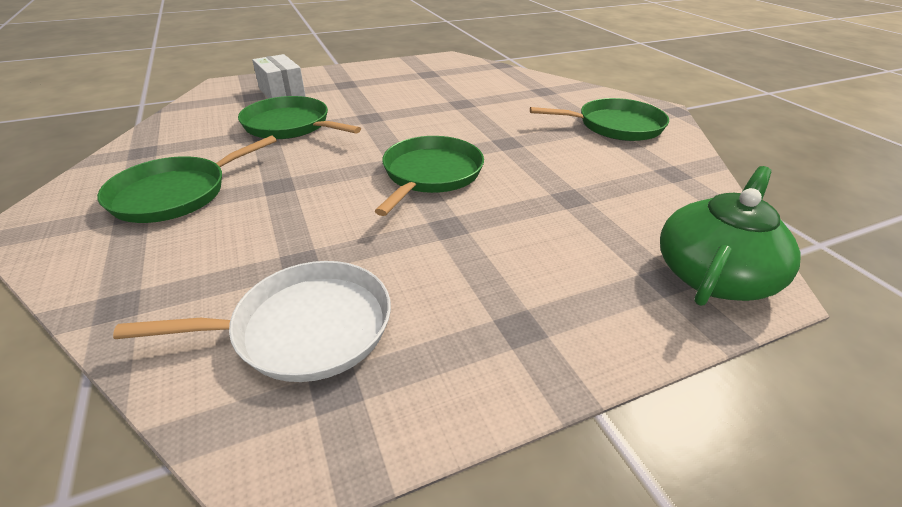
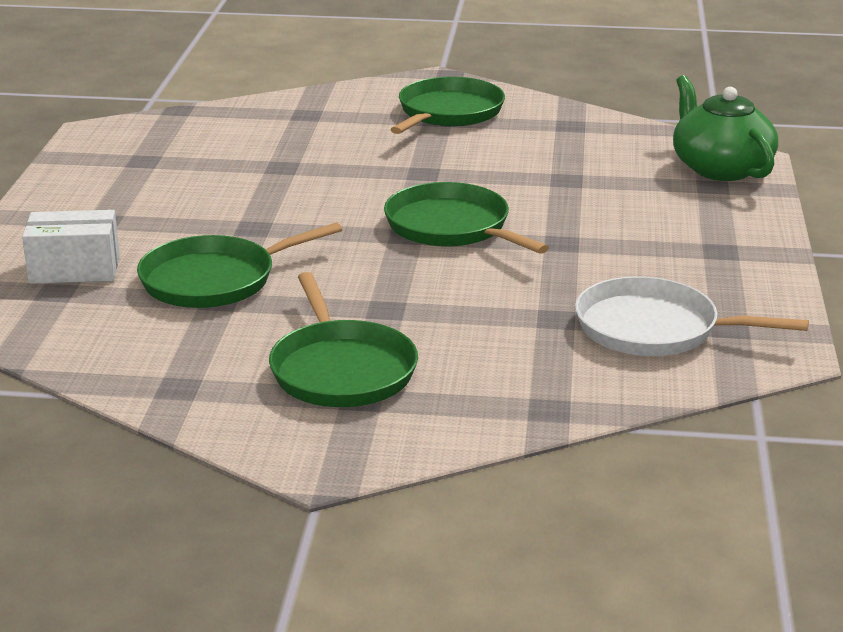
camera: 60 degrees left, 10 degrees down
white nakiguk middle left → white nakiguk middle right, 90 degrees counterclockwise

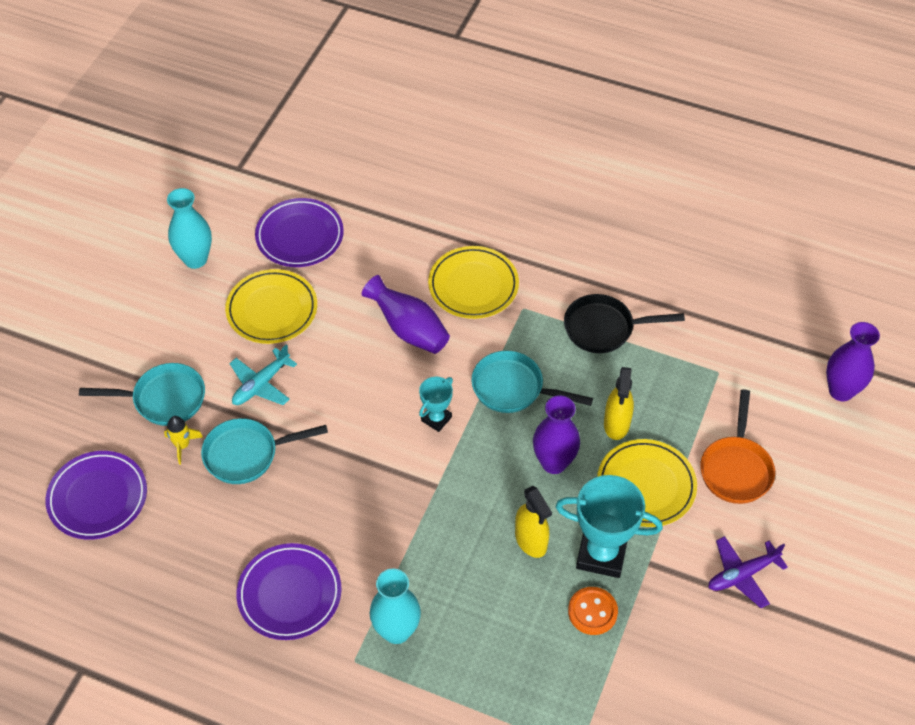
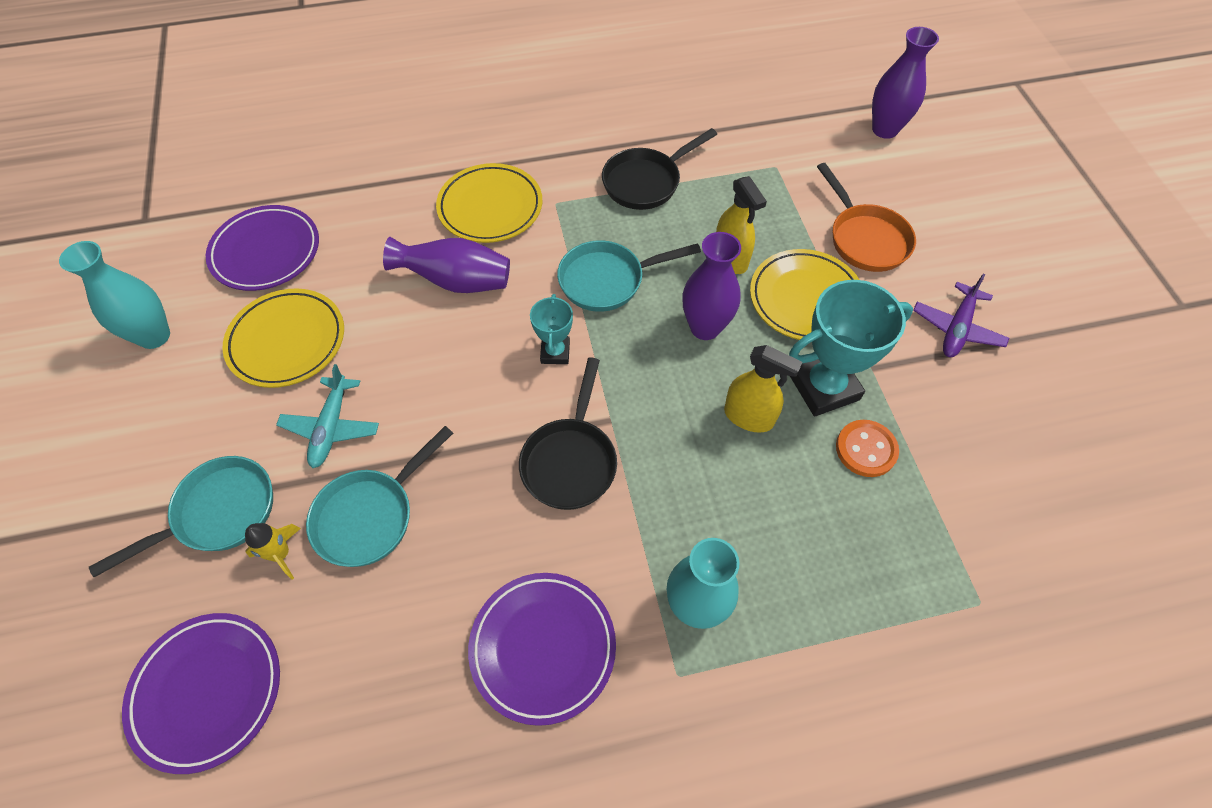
camera: 35 degrees left, 5 degrees up
- → black nakiguk (no. 1 from left) centre

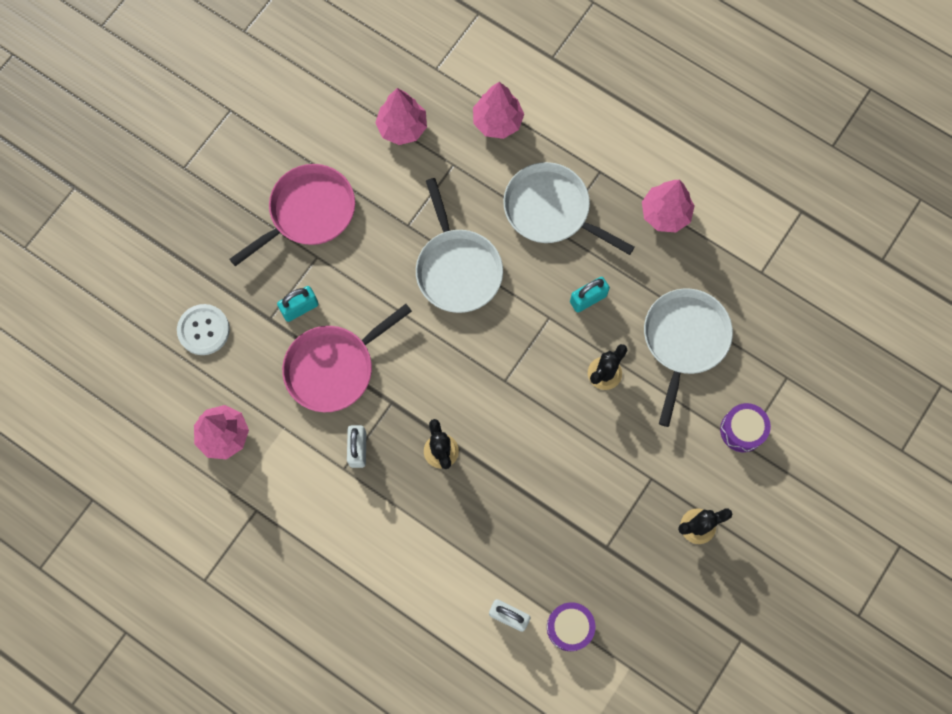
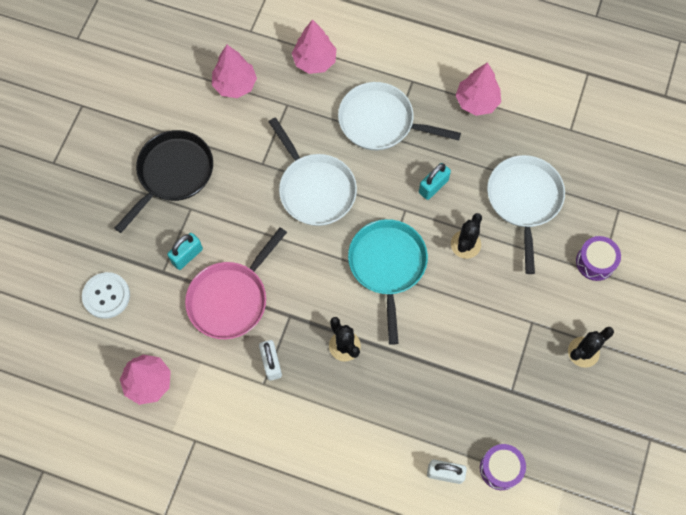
camera: 15 degrees left, 5 degrees down
pink nakiguk (no. 1 from left) top left → black nakiguk middle left
- → turquoise nakiguk centre

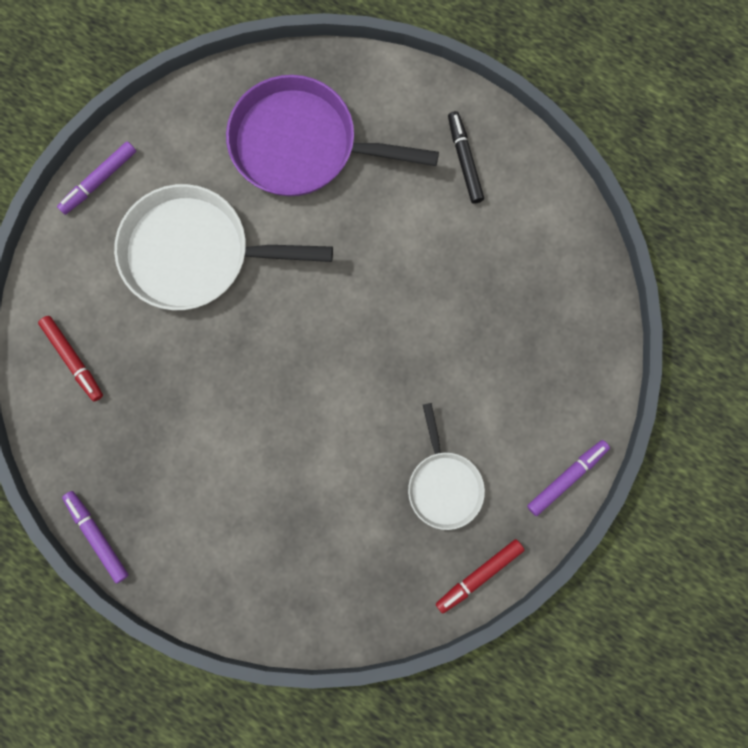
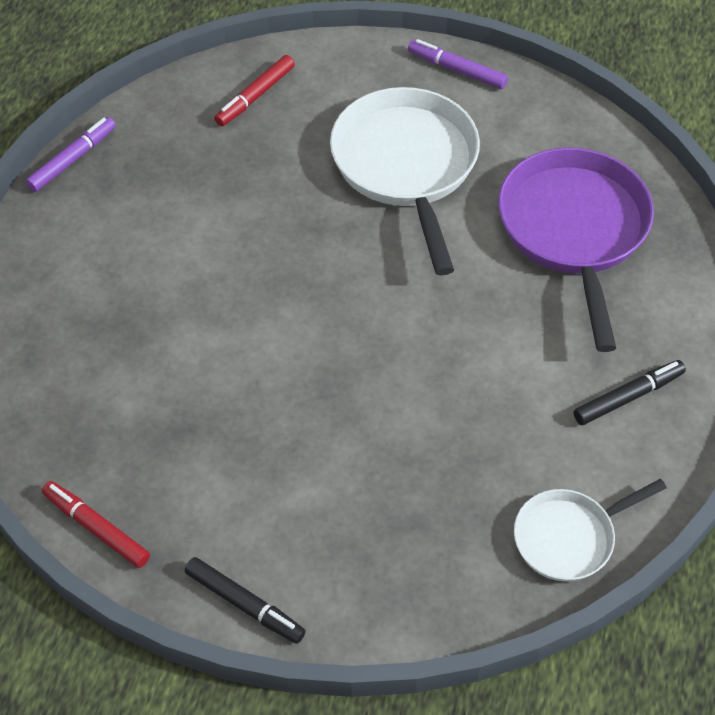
camera: 75 degrees right, 25 degrees down
white nakiguk (no. 2 from left) centre → white nakiguk (no. 2 from left) bottom right, shifted
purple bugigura (no. 3 from left) middle right → black bugigura (no. 1 from left) bottom centre

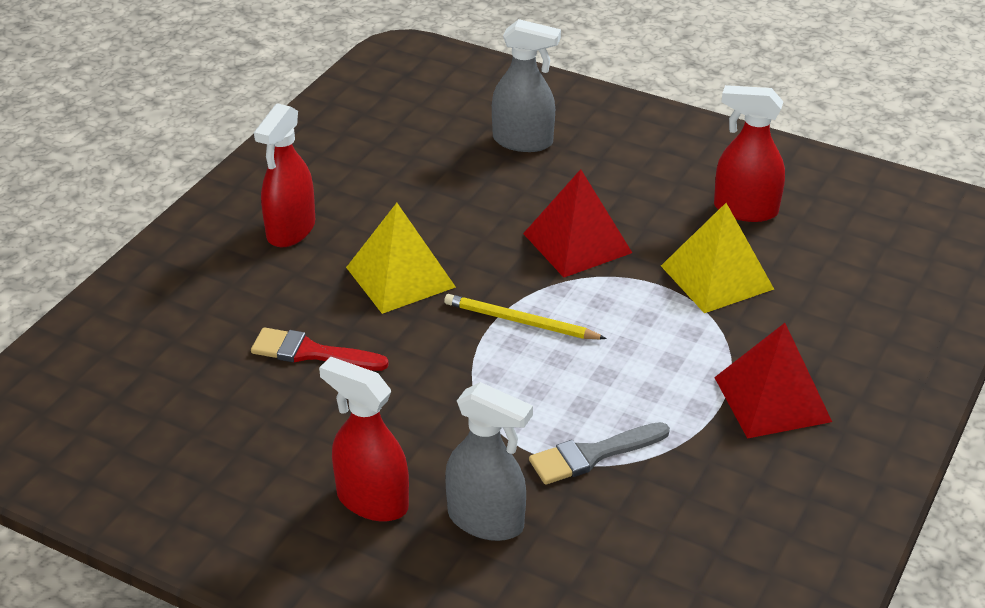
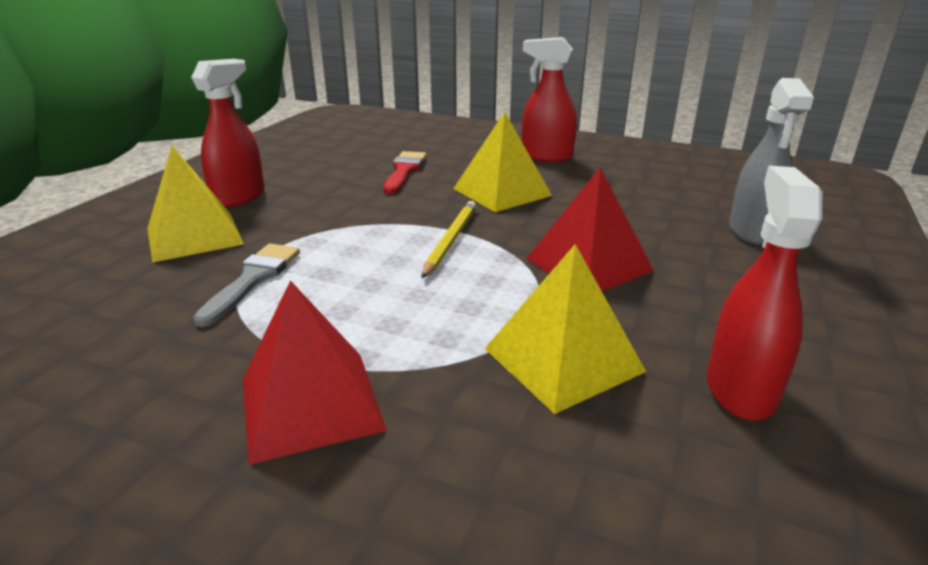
camera: 85 degrees right, 10 degrees down
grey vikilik (no. 1 from left) bottom centre → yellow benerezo (no. 1 from left) middle left
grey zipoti bottom centre → grey zipoti middle left, 45 degrees clockwise

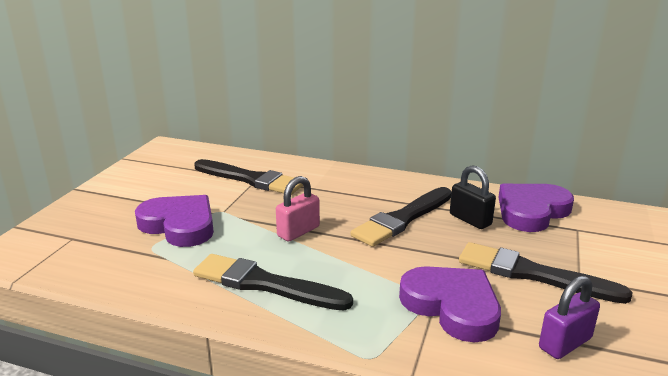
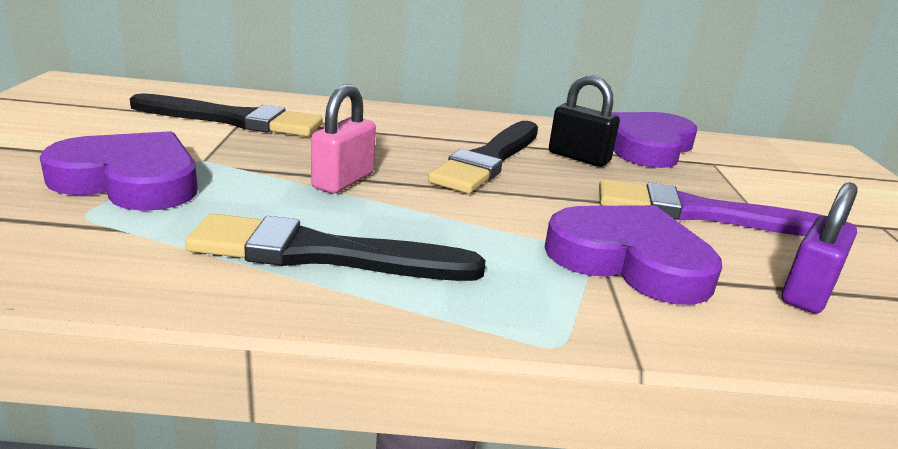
camera: 20 degrees left, 0 degrees up
black zipoti (no. 4 from left) bottom right → purple zipoti middle right

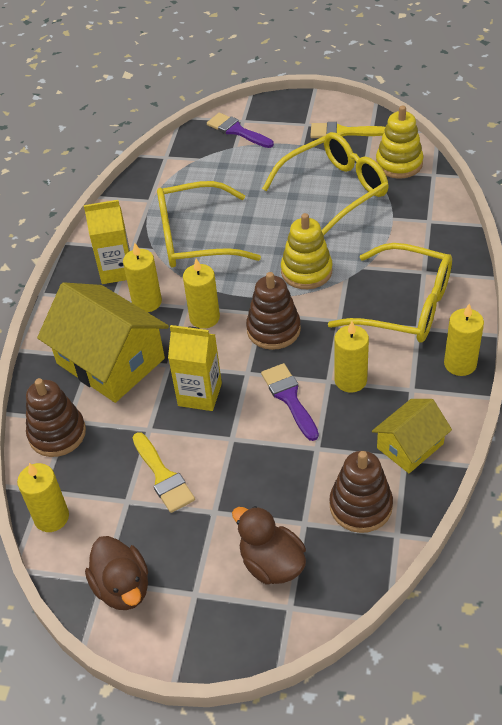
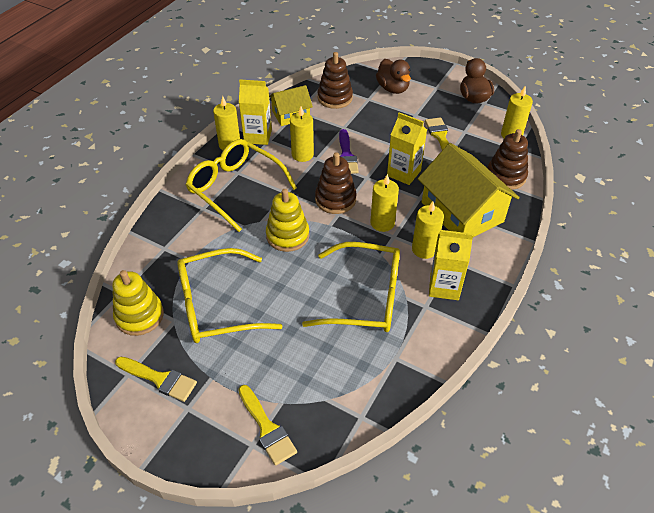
camera: 165 degrees left, 0 degrees up
purple zipoti (no. 1 from left) top centre → yellow zipoti (no. 2 from left) bottom centre
- → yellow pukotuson (no. 1 from left) top centre

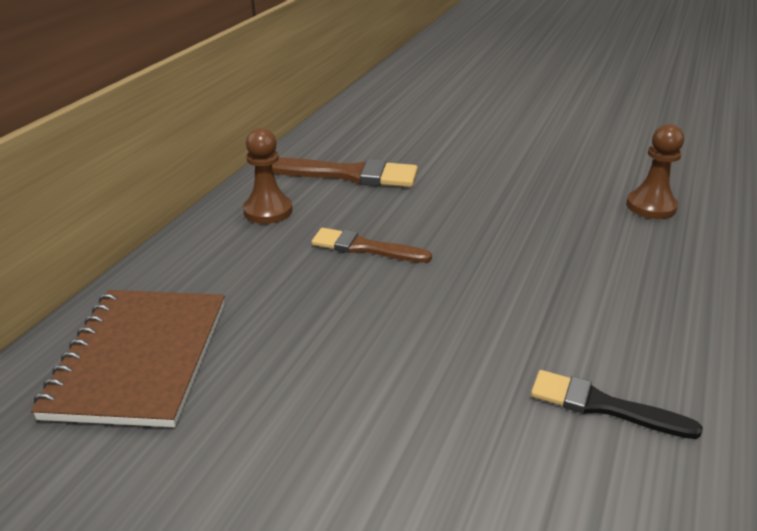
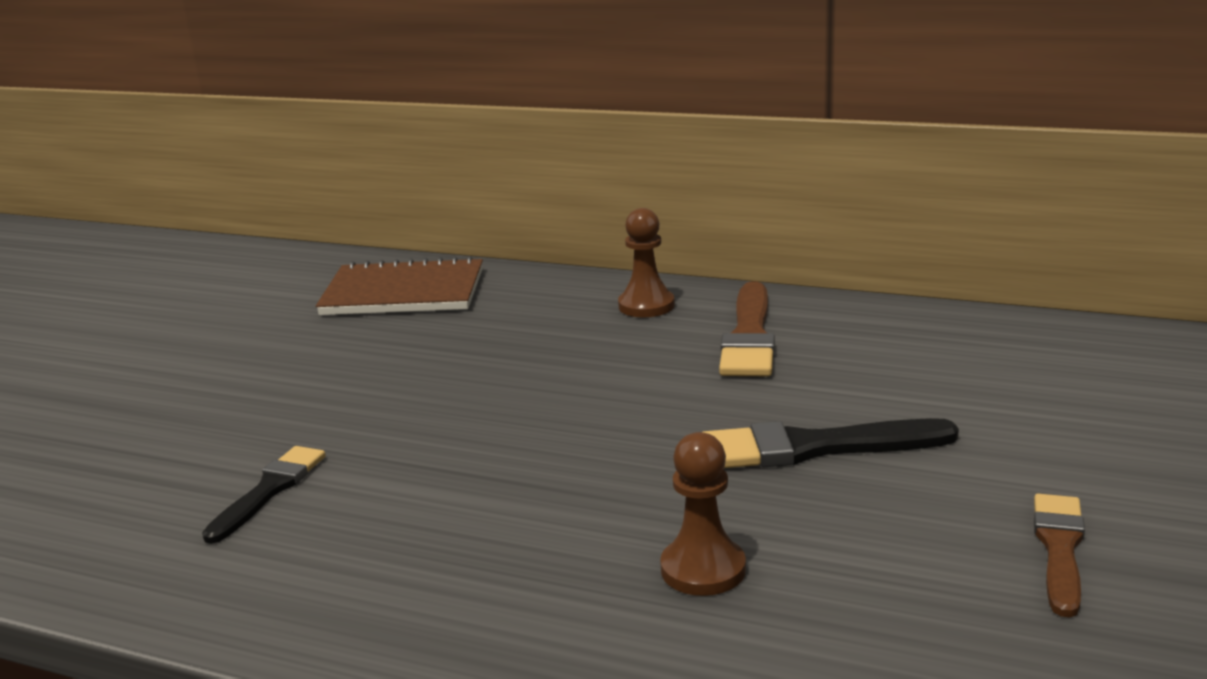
camera: 90 degrees right, 10 degrees down
brown zipoti (no. 2 from left) centre → brown zipoti (no. 2 from left) bottom right, shifted
- → black zipoti (no. 2 from left) middle right

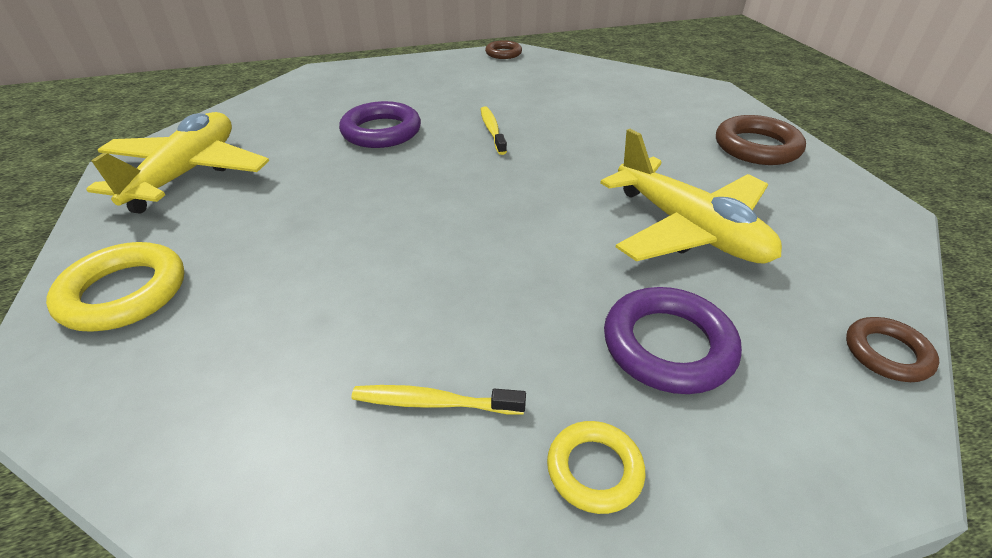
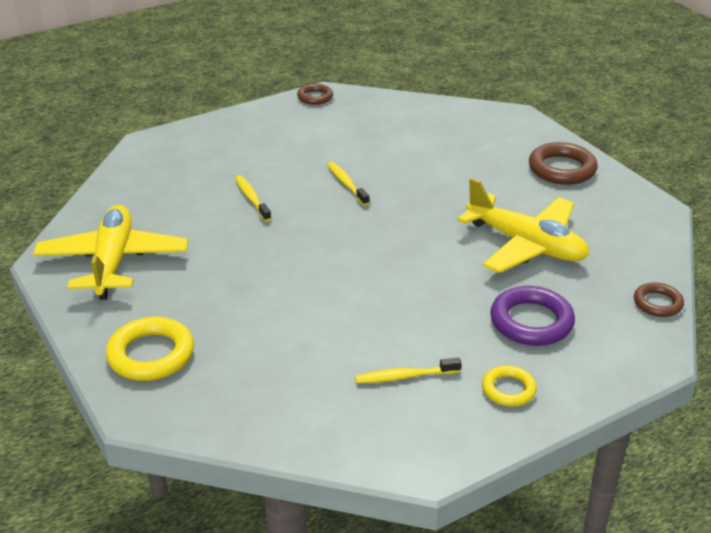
camera: 15 degrees left, 5 degrees down
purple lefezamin (no. 1 from left) top centre → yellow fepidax (no. 1 from left) centre

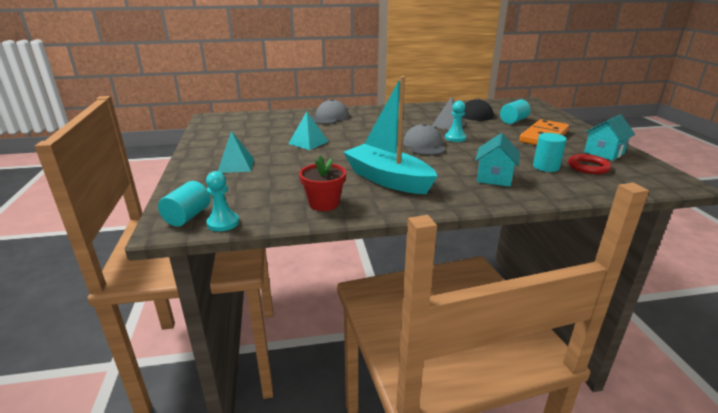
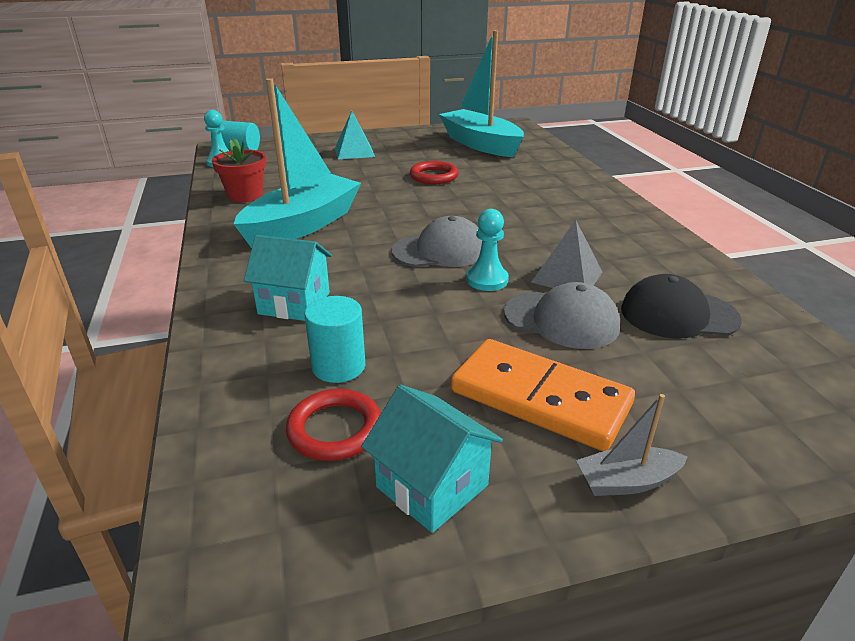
camera: 85 degrees right, 5 degrees up
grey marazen (no. 1 from left in the first image) top centre → grey marazen (no. 2 from left) centre, shifted
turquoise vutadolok (no. 2 from left) top right → -
turquoise benerezo (no. 2 from left) top centre → red lefezamin (no. 2 from left) top centre
- → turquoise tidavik (no. 2 from left) top centre
- → grey tidavik bottom right

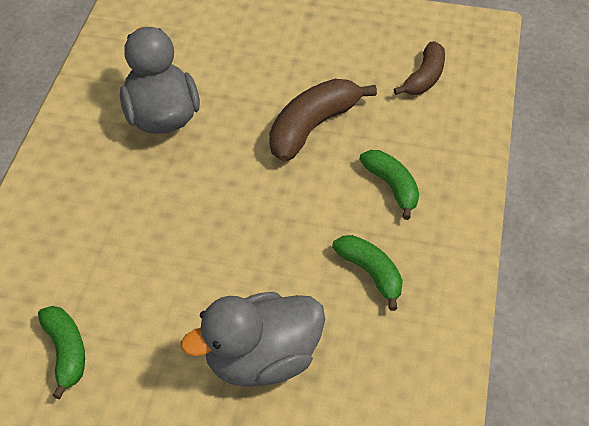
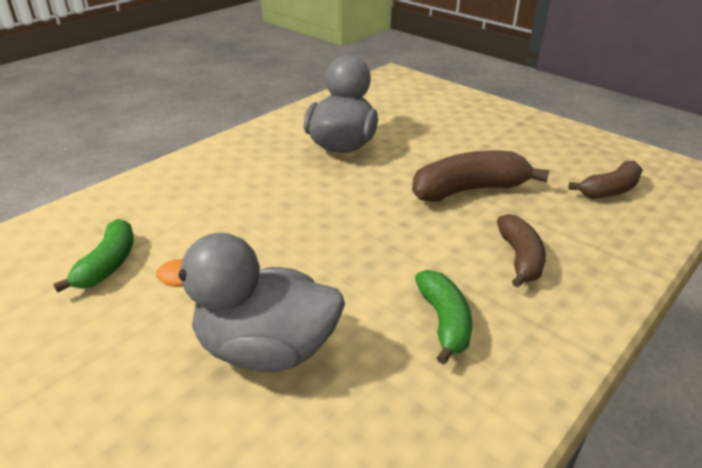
camera: 30 degrees right, 15 degrees down
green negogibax (no. 3 from left) centre → brown negogibax (no. 2 from left) middle right

